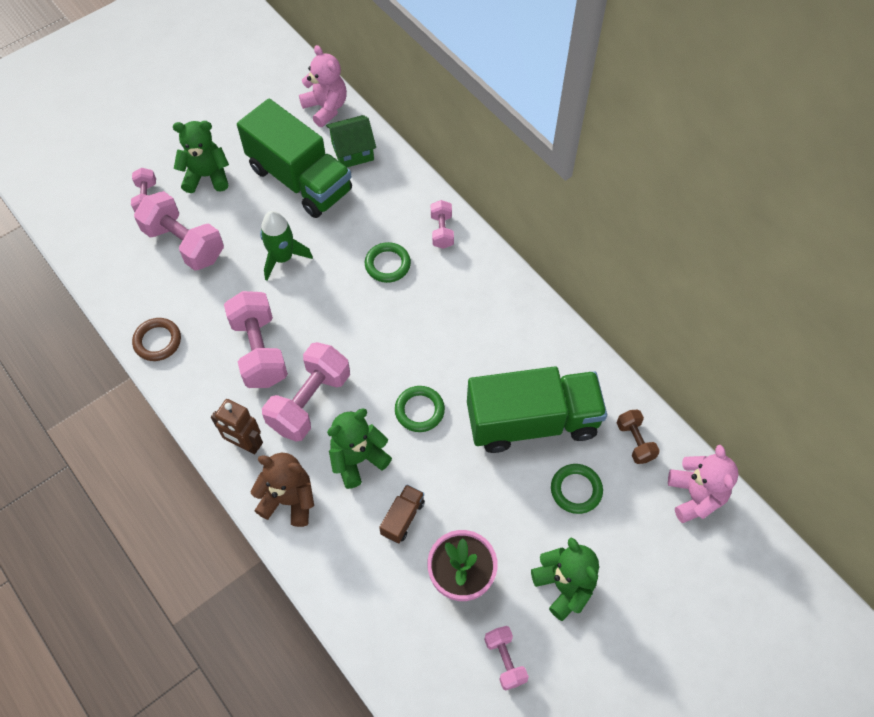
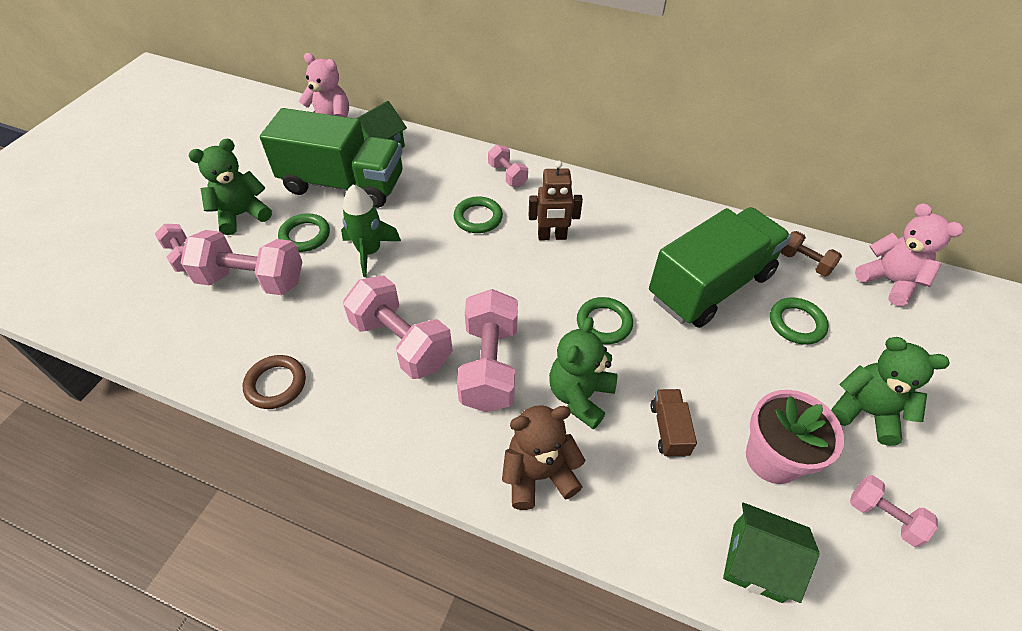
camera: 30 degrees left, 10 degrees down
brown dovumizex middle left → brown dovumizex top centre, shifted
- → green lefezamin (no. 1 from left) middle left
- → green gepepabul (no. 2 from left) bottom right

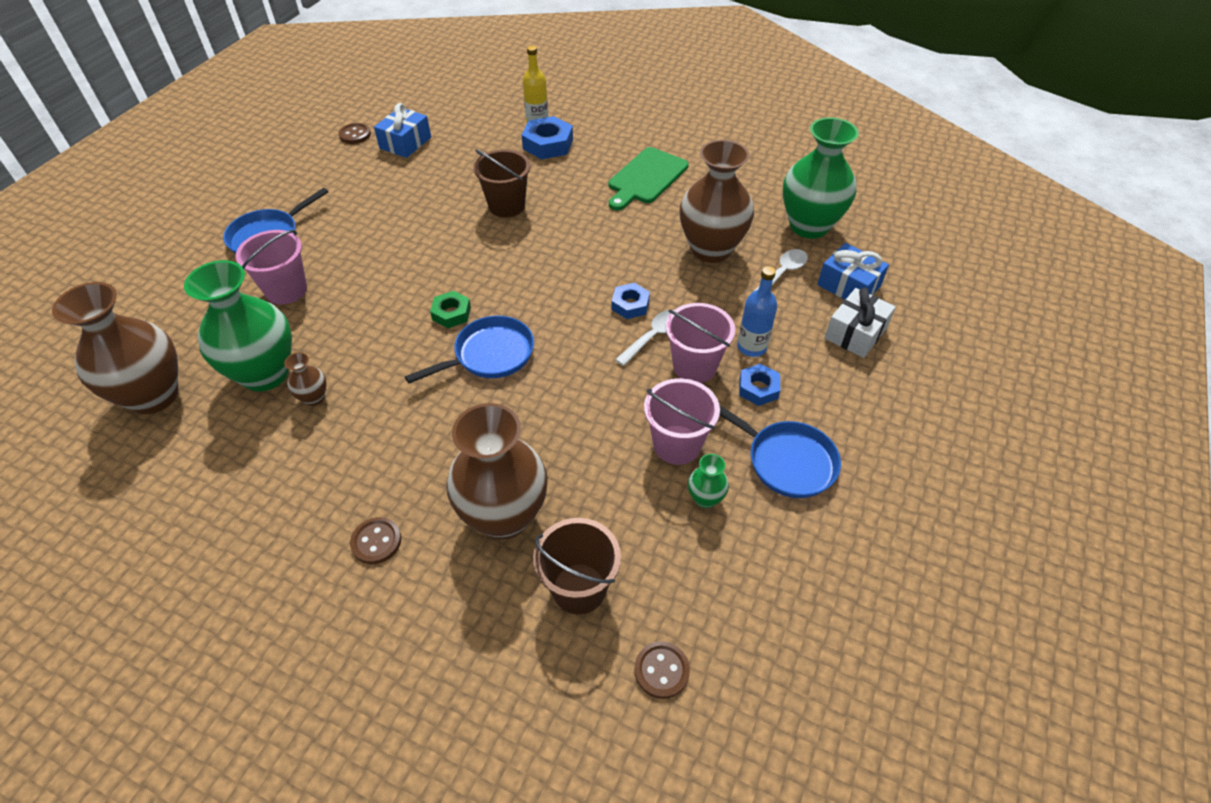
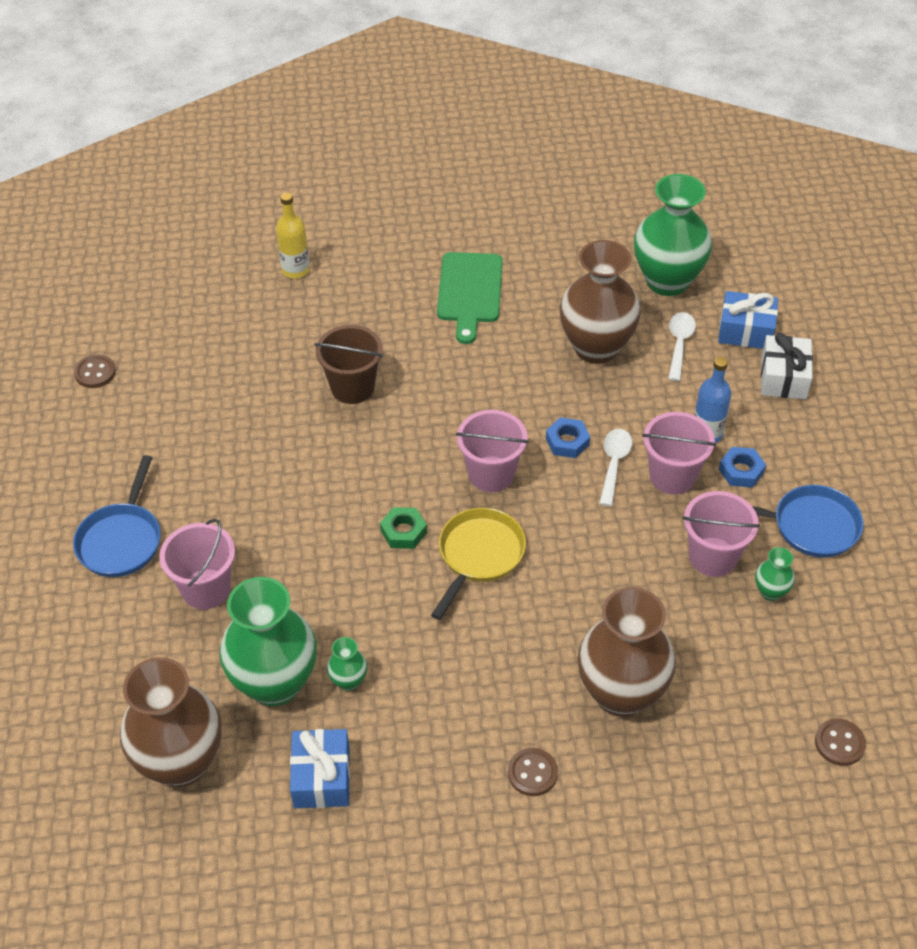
camera: 30 degrees left, 0 degrees up
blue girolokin (no. 1 from left) top left → blue girolokin (no. 1 from left) bottom centre, shifted
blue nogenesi (no. 1 from left) top centre → -
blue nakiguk (no. 2 from left) centre → yellow nakiguk centre
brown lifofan (no. 2 from left) middle left → green lifofan (no. 2 from left) bottom centre
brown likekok (no. 2 from left) bottom centre → -
- → pink likekok (no. 2 from left) centre

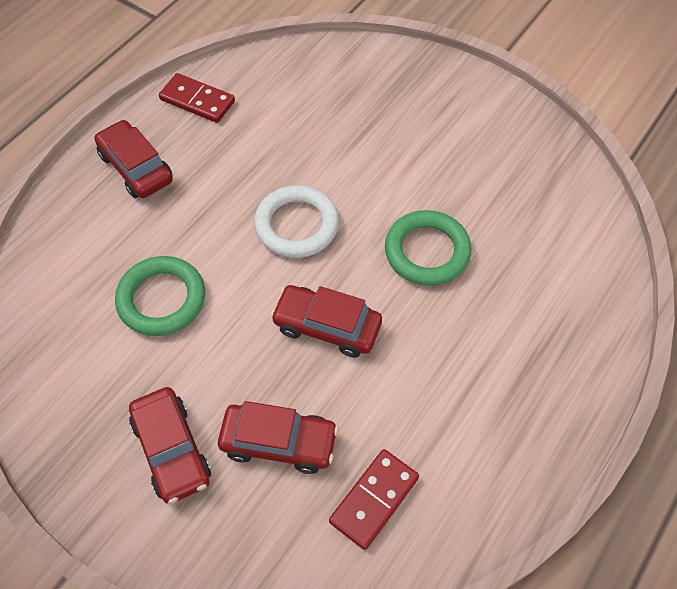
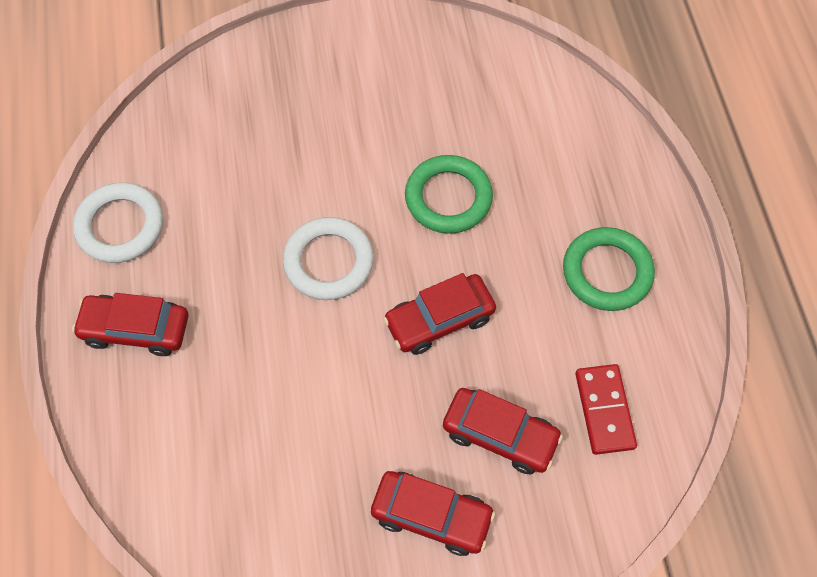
camera: 45 degrees left, 5 degrees up
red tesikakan (no. 1 from left) top left → white lefezamin (no. 1 from left) middle left
green lefezamin (no. 1 from left in the first image) middle left → green lefezamin (no. 2 from left) middle right, shifted
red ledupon (no. 3 from left in the first image) bottom centre → red ledupon (no. 4 from left) bottom centre, 60 degrees clockwise

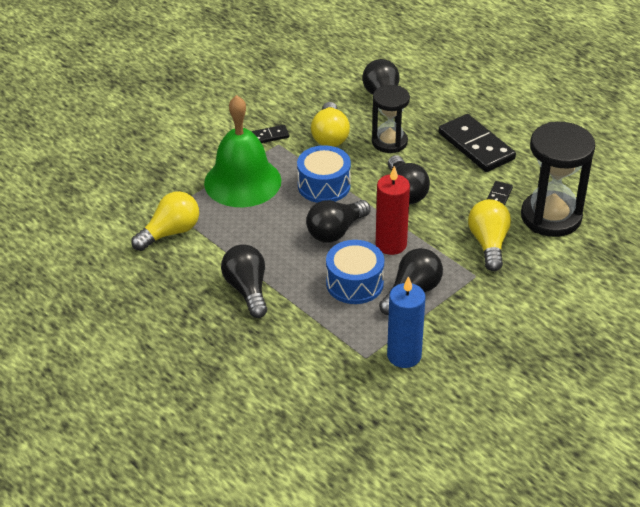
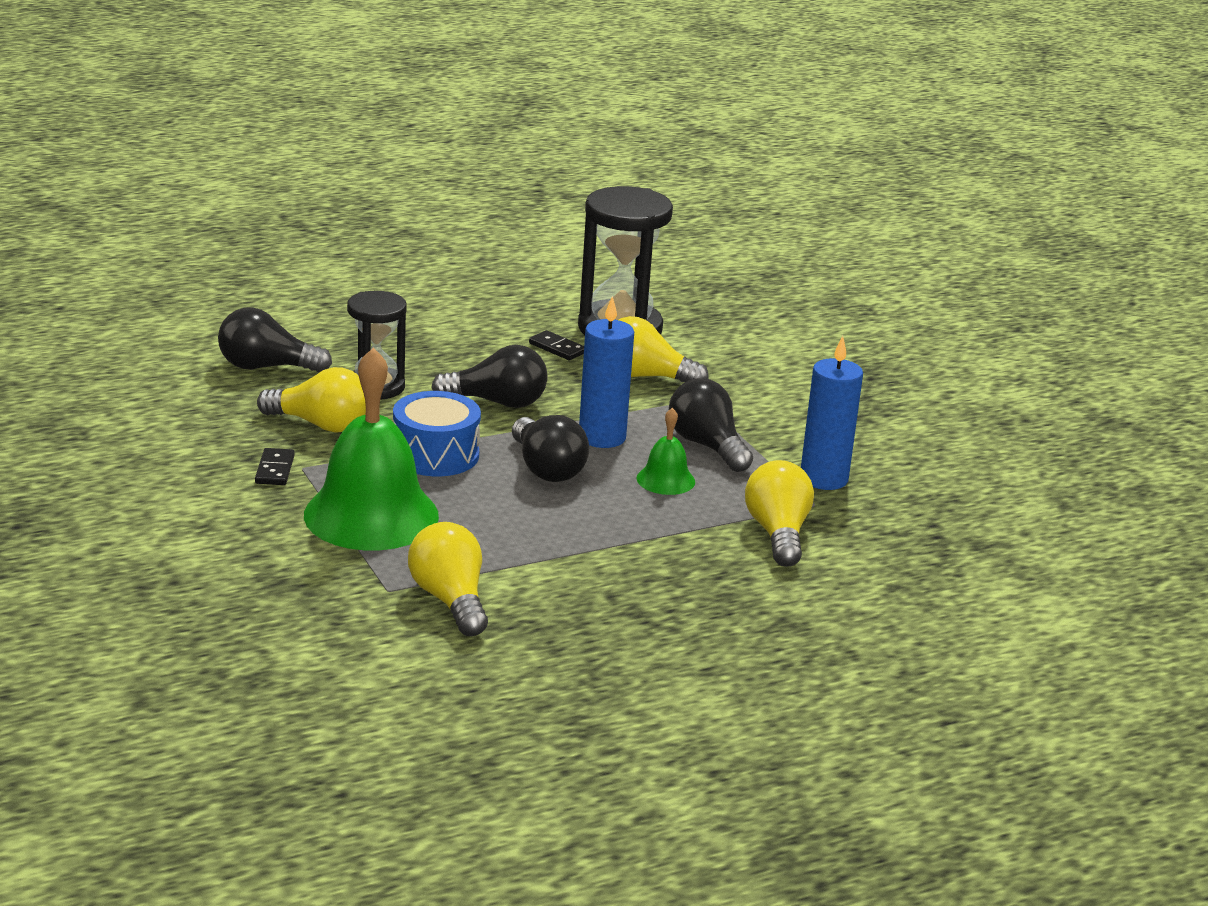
camera: 75 degrees left, 15 degrees down
black tesikakan (no. 2 from left) top right → -
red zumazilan centre → blue zumazilan (no. 1 from left) centre
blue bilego (no. 2 from left) centre → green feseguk (no. 2 from left) centre
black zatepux (no. 1 from left) centre → -
- → yellow zatepux (no. 4 from left) centre

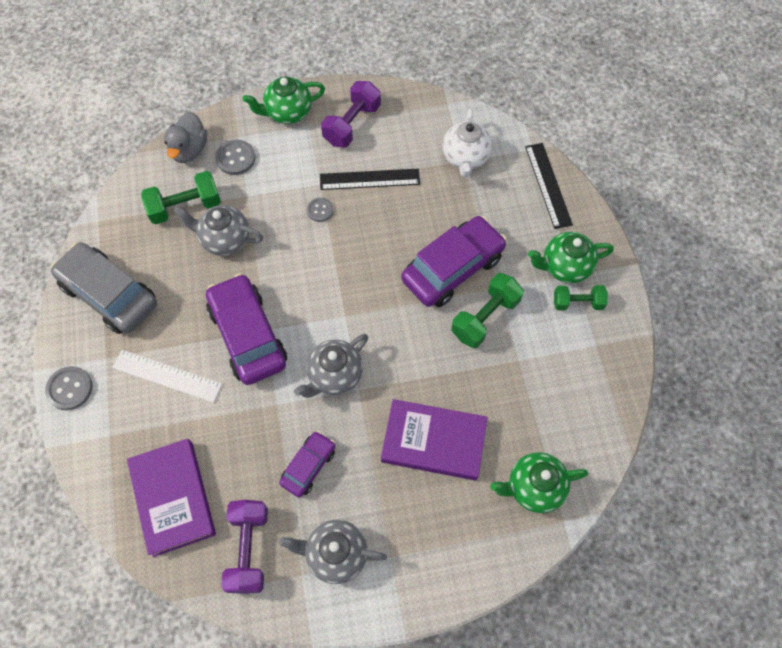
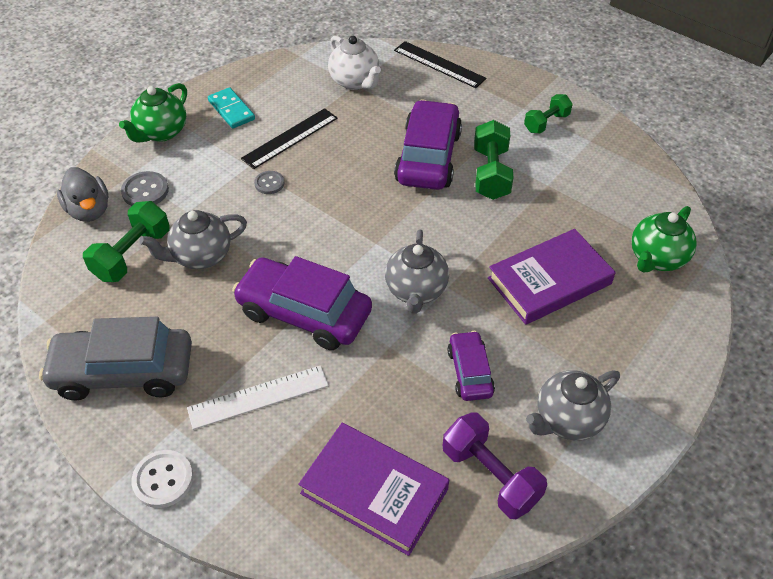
camera: 40 degrees left, 15 degrees down
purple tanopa (no. 2 from left) top centre → turquoise tesikakan top left
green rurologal (no. 3 from left) middle right → -
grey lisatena (no. 1 from left) middle left → white lisatena bottom left

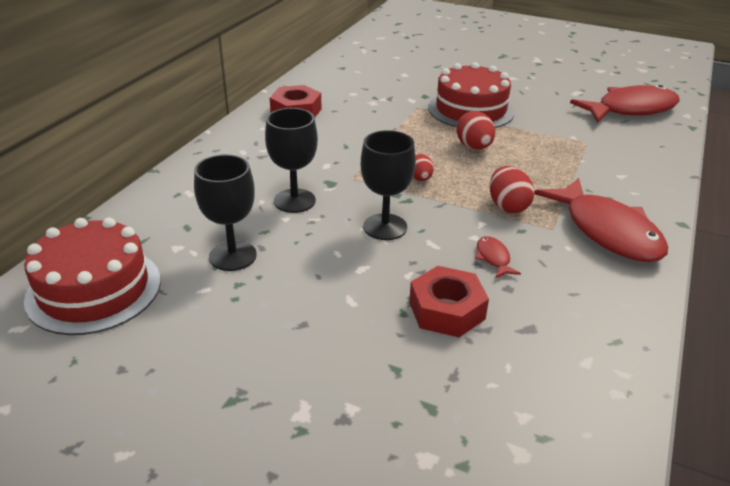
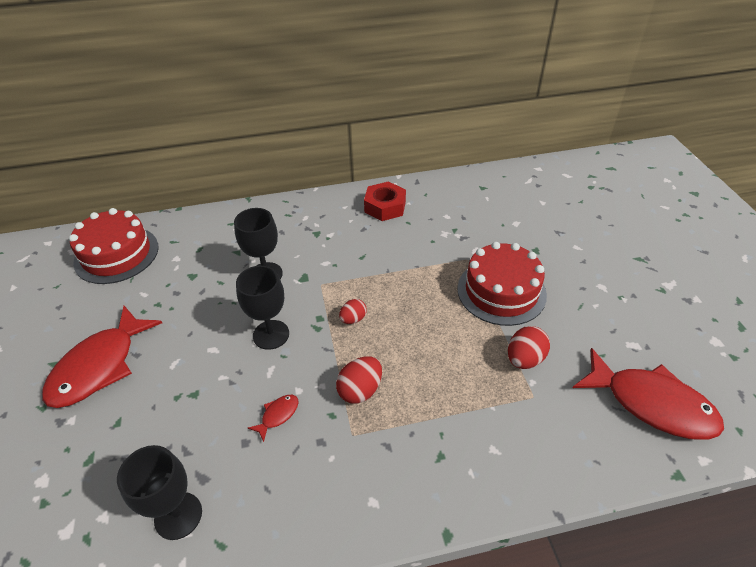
camera: 55 degrees right, 10 degrees up
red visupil (no. 2 from left in the first image) top centre → red visupil (no. 3 from left) middle right, shifted
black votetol (no. 1 from left) middle left → black votetol (no. 1 from left) bottom left, shifted
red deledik (no. 2 from left in the first image) middle right → red deledik (no. 1 from left) middle left, shifted
red nogenesi (no. 2 from left) centre → -

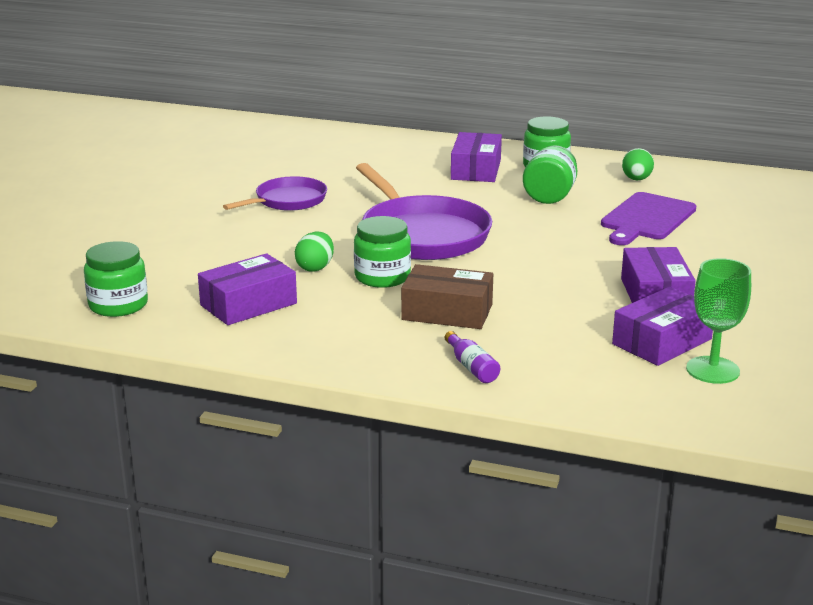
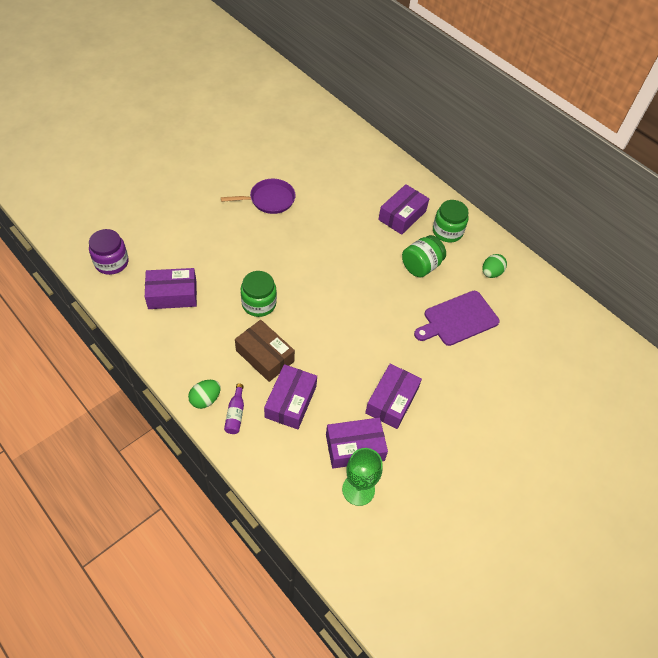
camera: 25 degrees right, 30 degrees up
purple nakiguk (no. 2 from left) centre → -
green visupil (no. 1 from left) centre → green visupil (no. 1 from left) middle left, shifted
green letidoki (no. 1 from left) middle left → purple letidoki middle left
- → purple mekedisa (no. 2 from left) centre

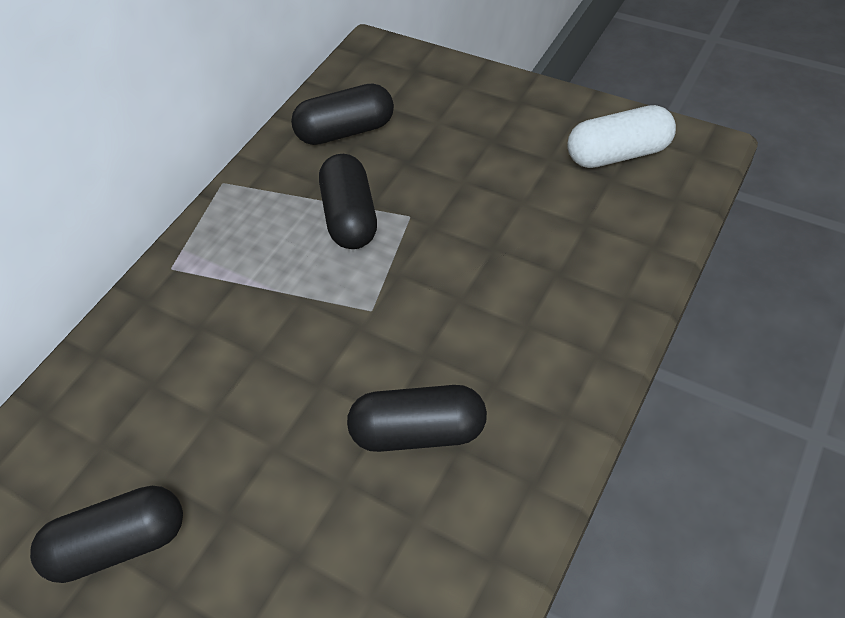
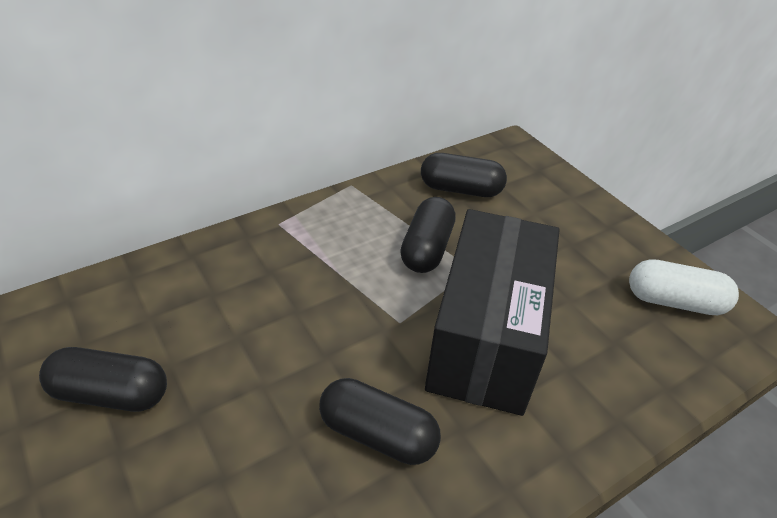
camera: 20 degrees right, 10 degrees down
- → black mekedisa centre

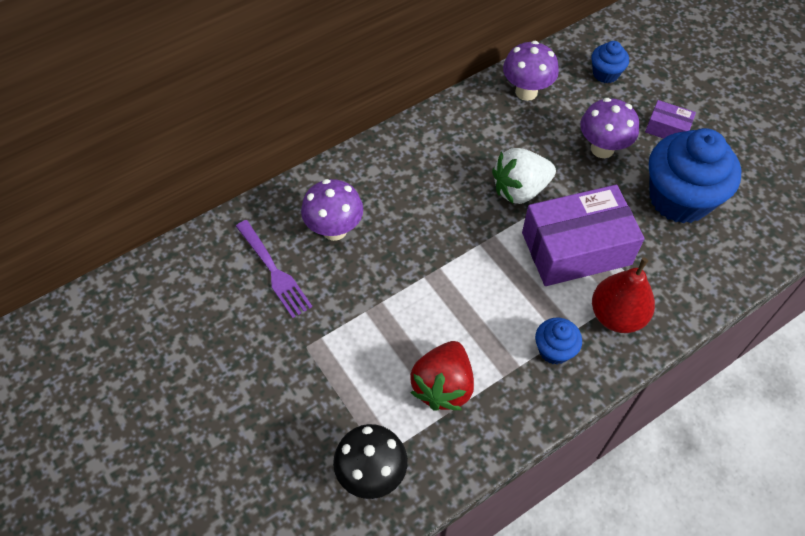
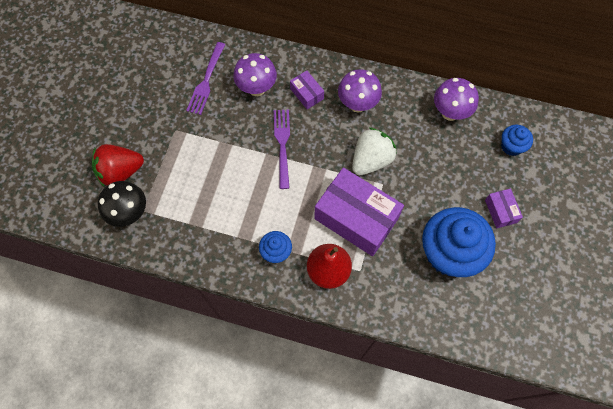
camera: 50 degrees right, 10 degrees up
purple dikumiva (no. 3 from left in the first image) top right → purple dikumiva (no. 2 from left) top centre, shifted
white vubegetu top centre → white vubegetu centre, 105 degrees clockwise
red vubegetu bottom centre → red vubegetu middle left, shifted
- → purple mekedisa (no. 1 from left) top centre
- → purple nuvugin (no. 2 from left) centre

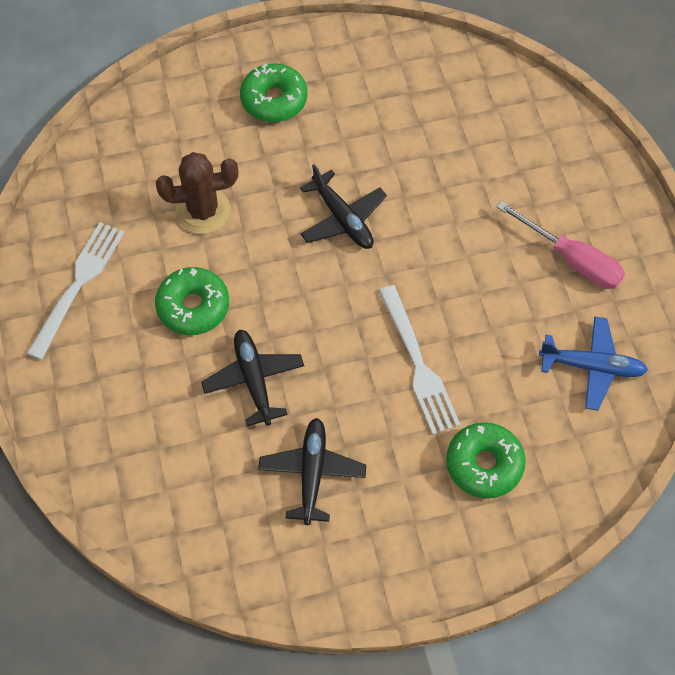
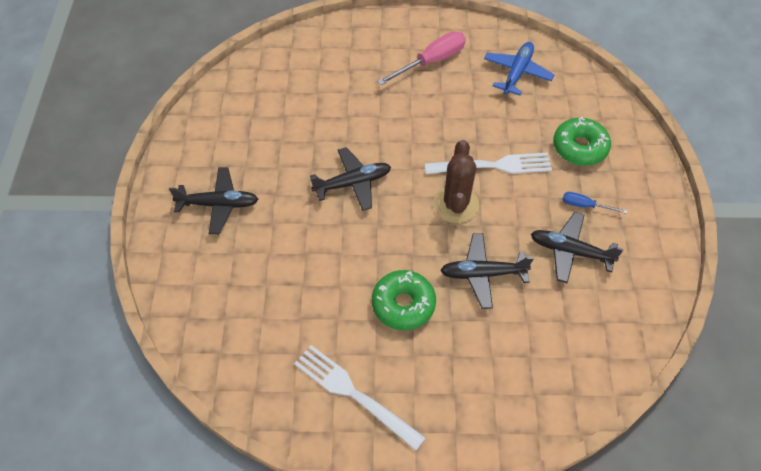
camera: 75 degrees left, 5 degrees down
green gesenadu (no. 2 from left) top centre → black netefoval (no. 1 from left) middle left
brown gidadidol top left → brown gidadidol centre, shifted
- → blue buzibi middle right

